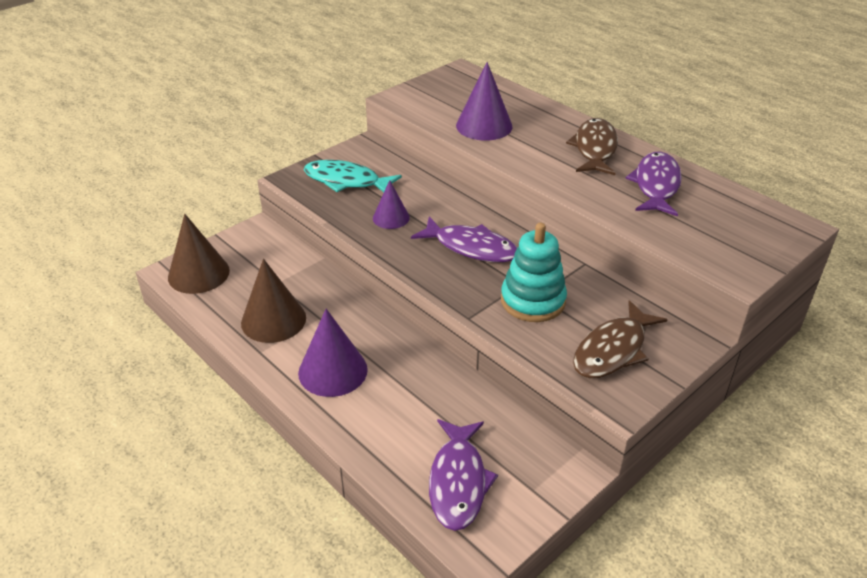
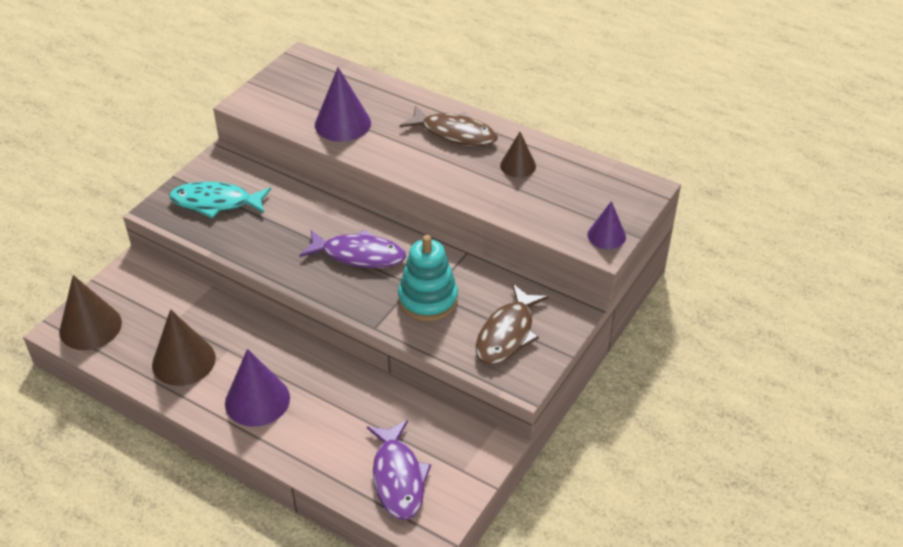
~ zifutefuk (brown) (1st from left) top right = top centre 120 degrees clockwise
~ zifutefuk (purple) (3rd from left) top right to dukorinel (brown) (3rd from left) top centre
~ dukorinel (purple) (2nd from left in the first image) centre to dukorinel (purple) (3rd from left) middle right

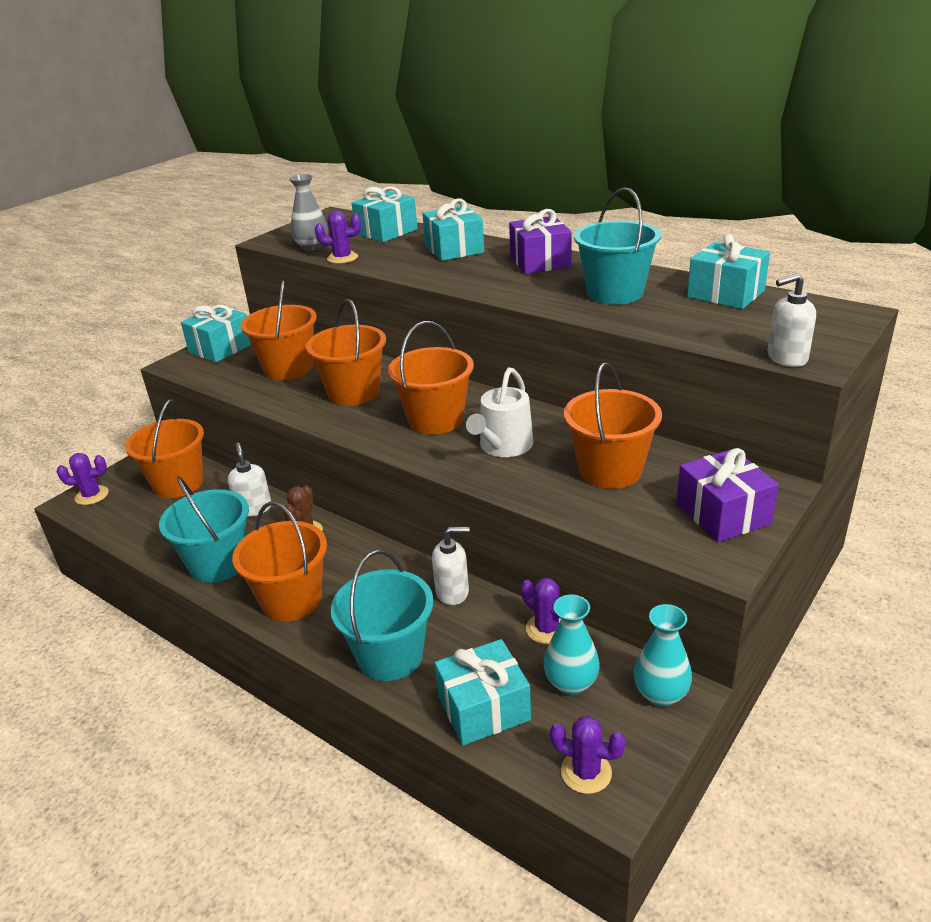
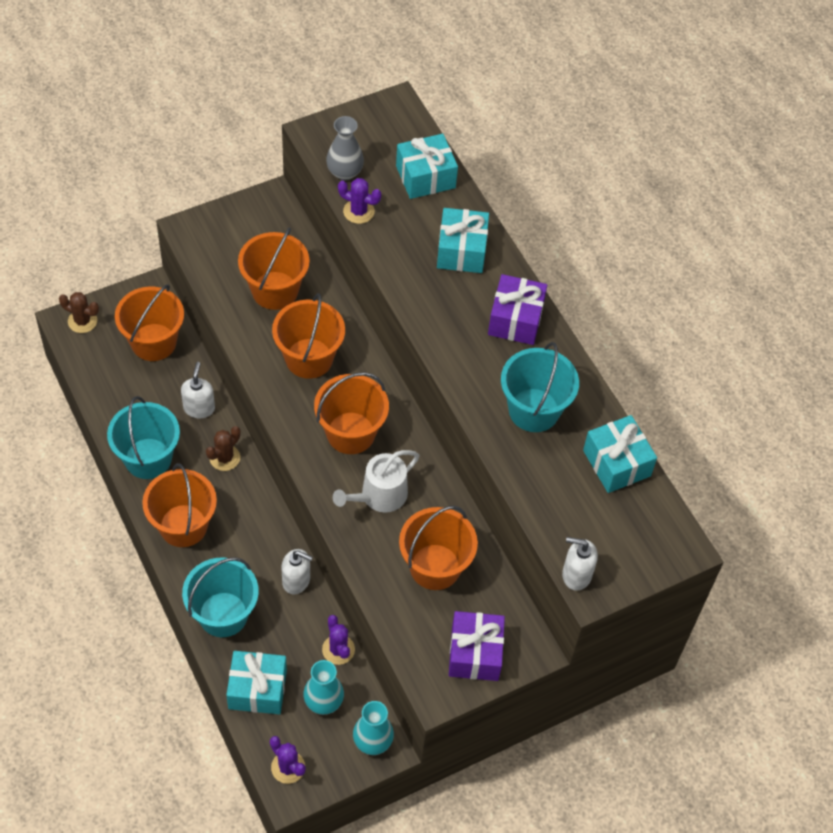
- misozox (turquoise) (1st from left) middle left
~ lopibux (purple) (1st from left) middle left to lopibux (brown) (1st from left) middle left

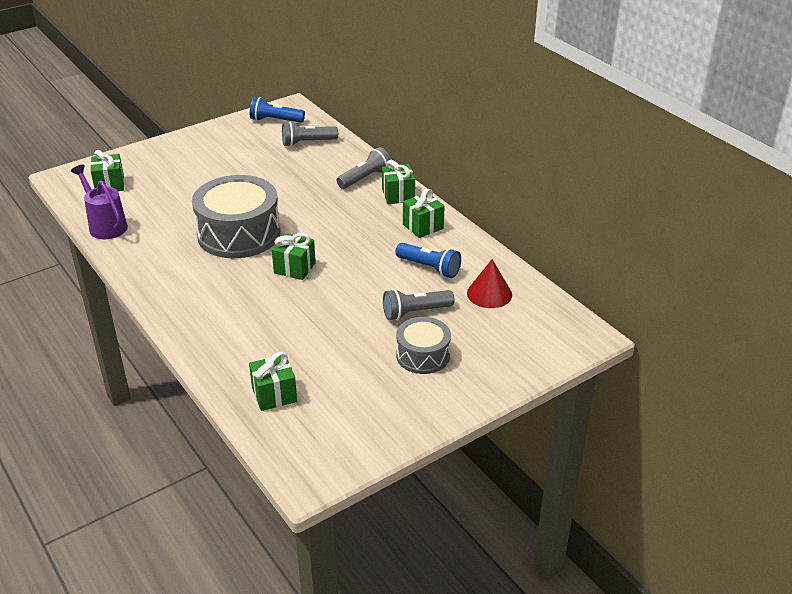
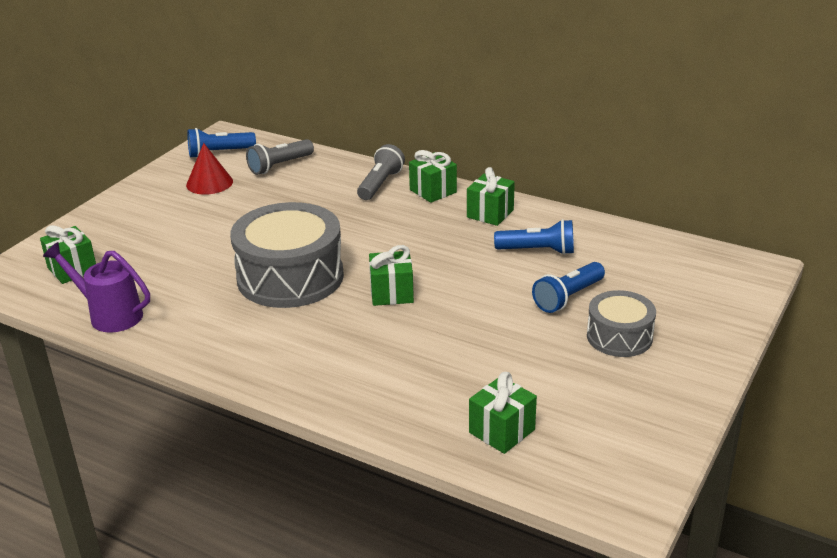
~ dukorinel (red) centre to top left
~ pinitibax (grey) (3rd from left) centre to pinitibax (blue) (3rd from left) middle right

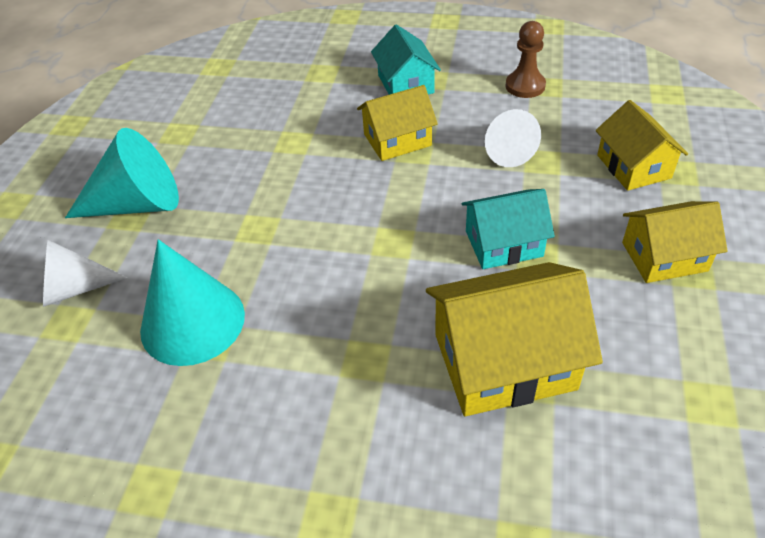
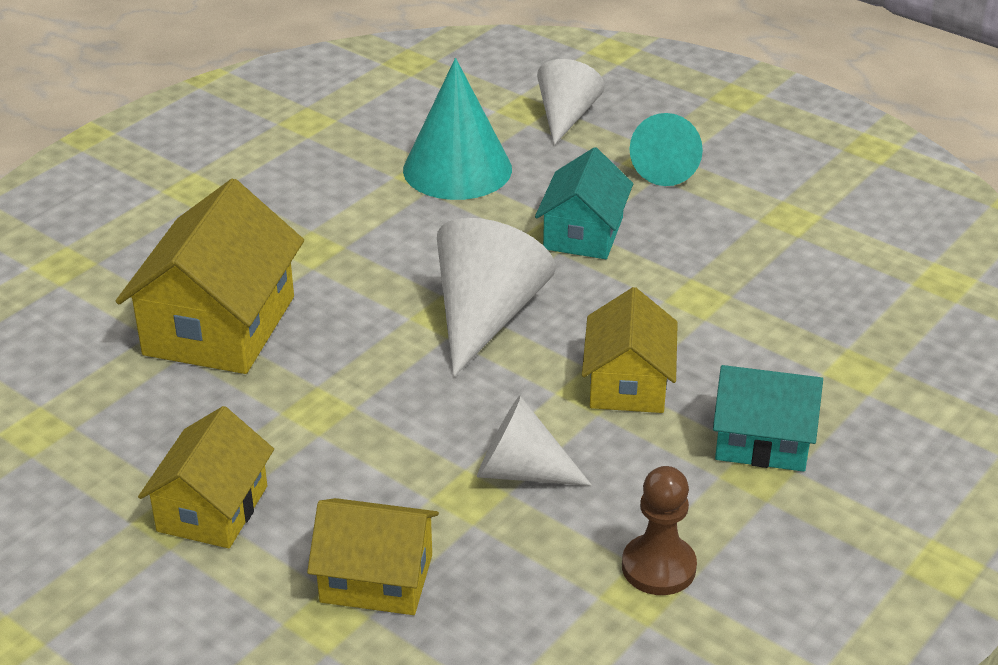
~ dukorinel (turquoise) (1st from left in the first image) top left = top right x0.66
~ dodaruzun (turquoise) (2nd from left in the first image) centre to dodaruzun (turquoise) (1st from left) top centre
+ dukorinel (white) (1st from left) centre

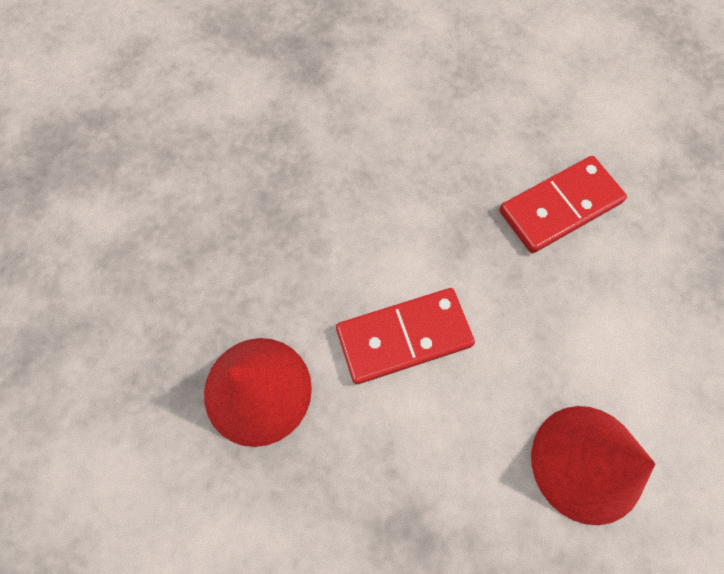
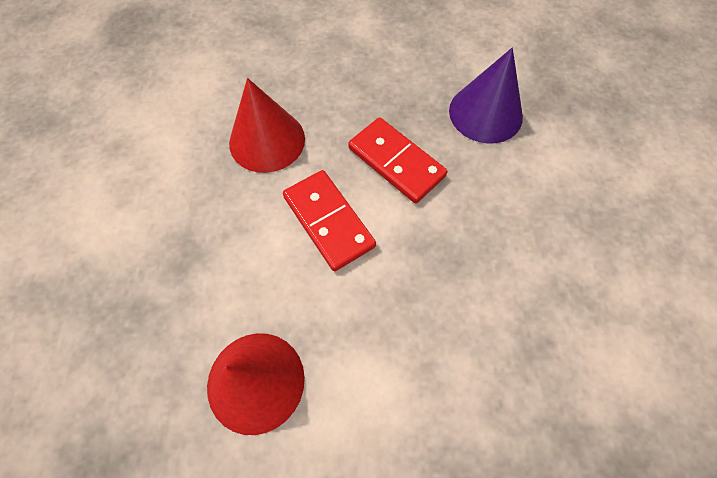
~ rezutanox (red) (2nd from left) middle right to centre
+ dukorinel (purple) top right

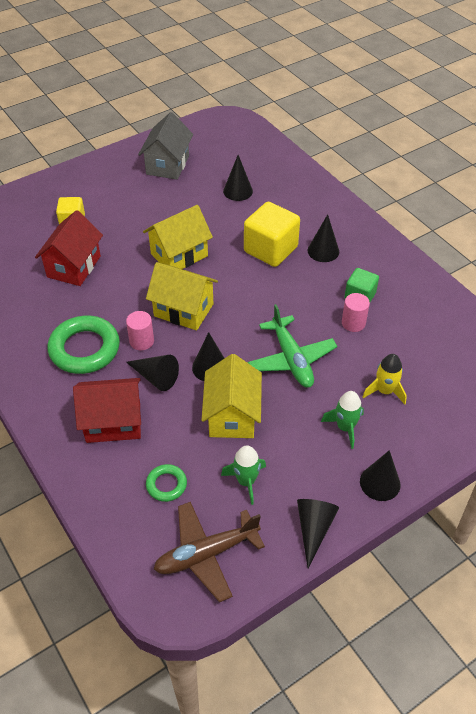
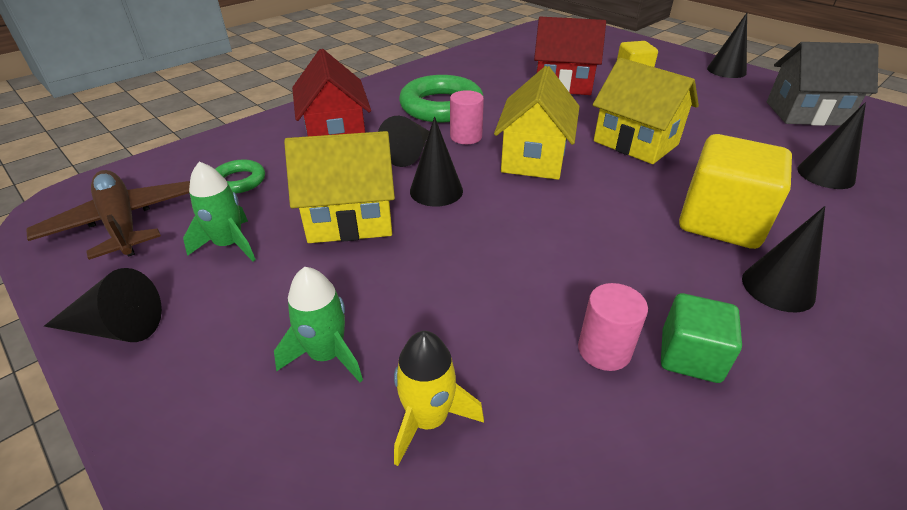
- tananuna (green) centre
~ dukorinel (black) (6th from left in the first image) middle right to dukorinel (black) (4th from left) top right

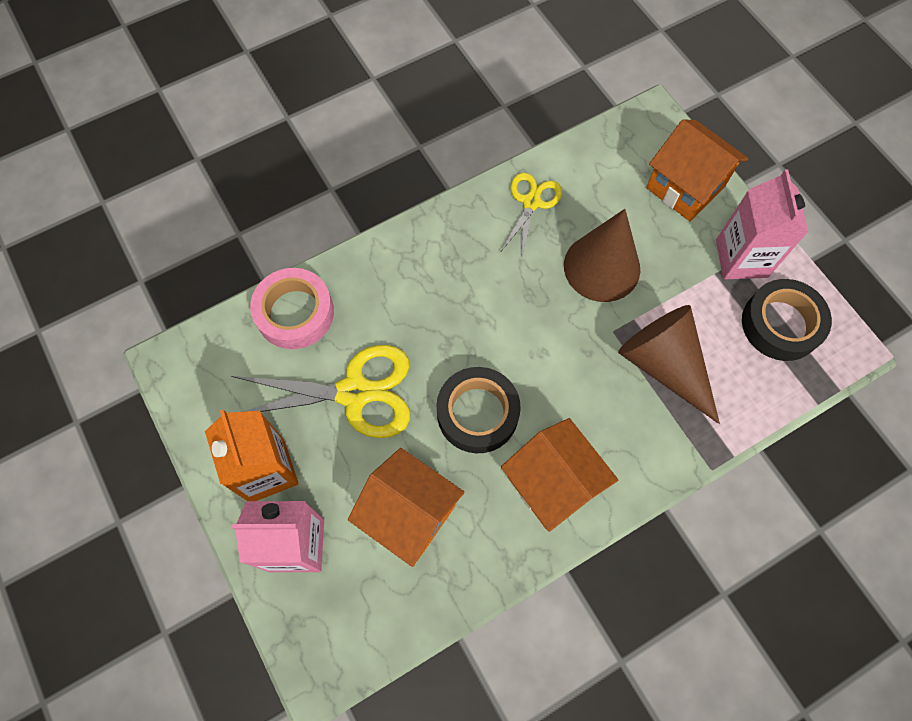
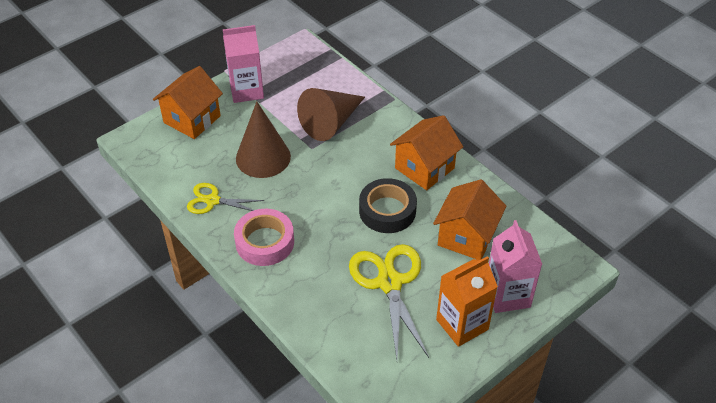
~ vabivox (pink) middle left to centre
- vabivox (black) (2nd from left) middle right

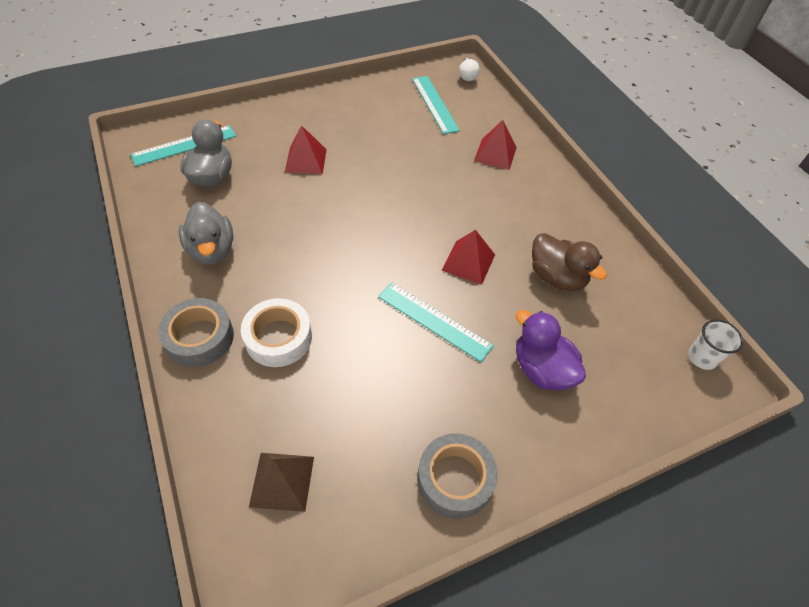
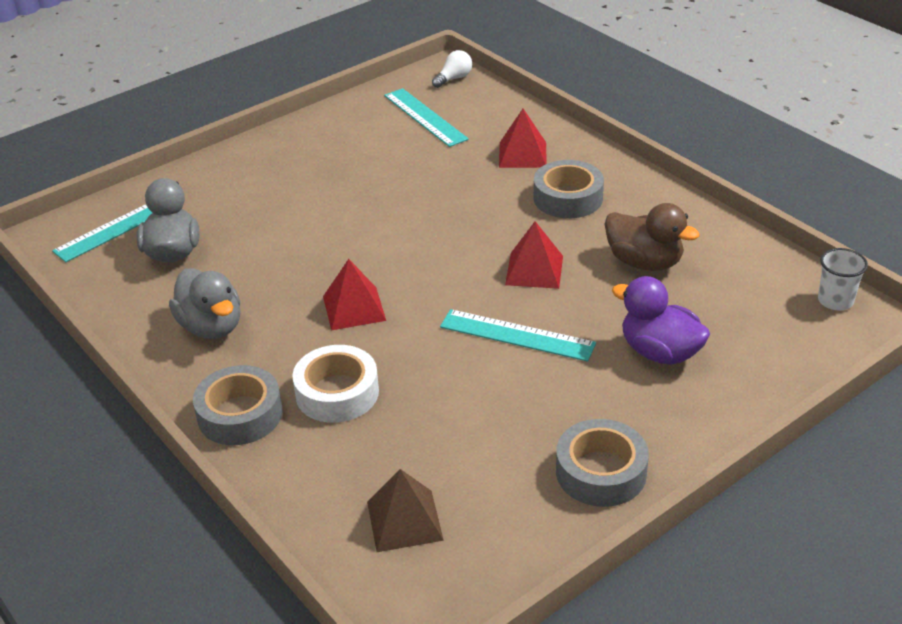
~ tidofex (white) top centre = top centre 120 degrees counterclockwise
~ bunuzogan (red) (1st from left) top centre to centre
+ vabivox (grey) (2nd from left) top centre

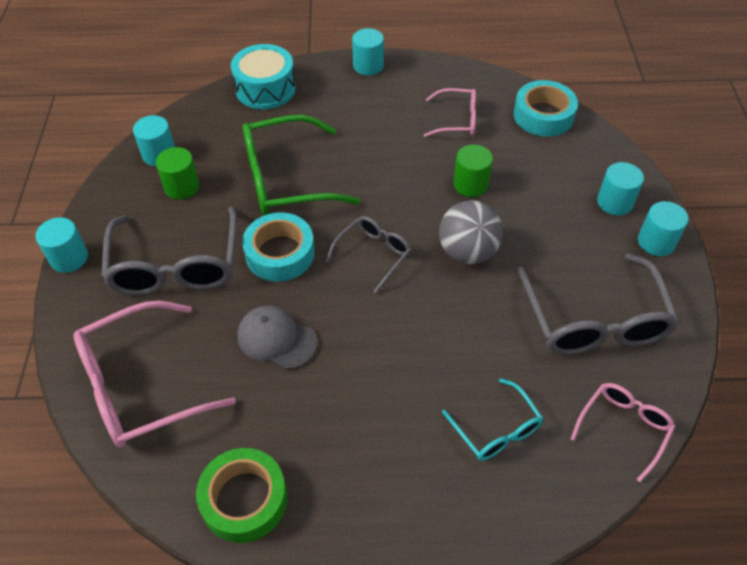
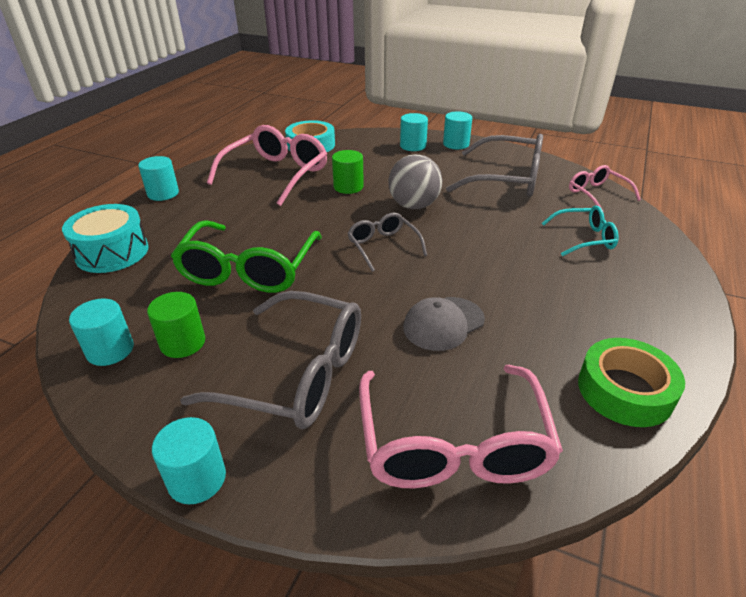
~ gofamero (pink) (2nd from left in the first image) top centre = top centre x1.82
- vabivox (turquoise) (1st from left) centre

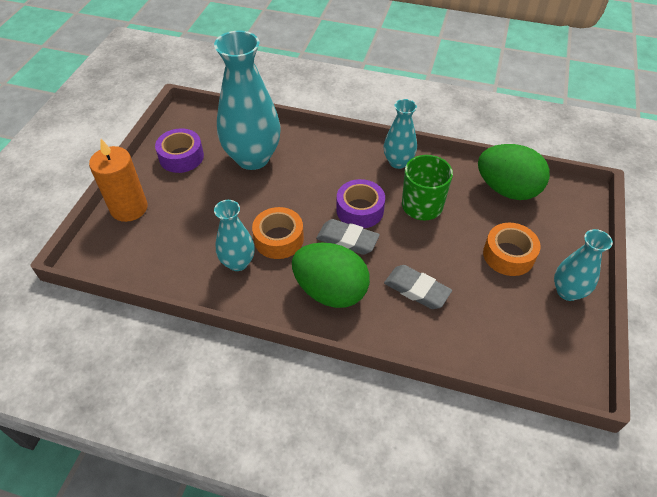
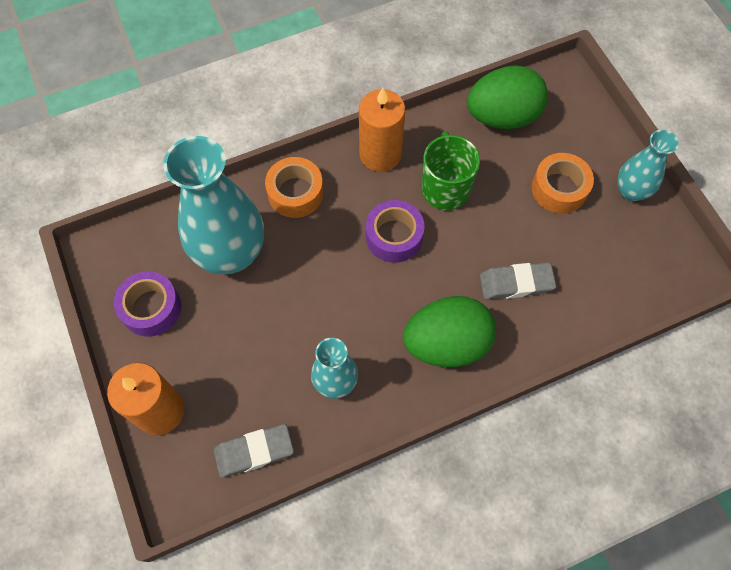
~ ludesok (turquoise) (3rd from left) top centre to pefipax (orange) (2nd from left) top centre
~ vabivox (orange) (1st from left) centre to top centre
~ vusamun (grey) (1st from left) centre to bottom centre

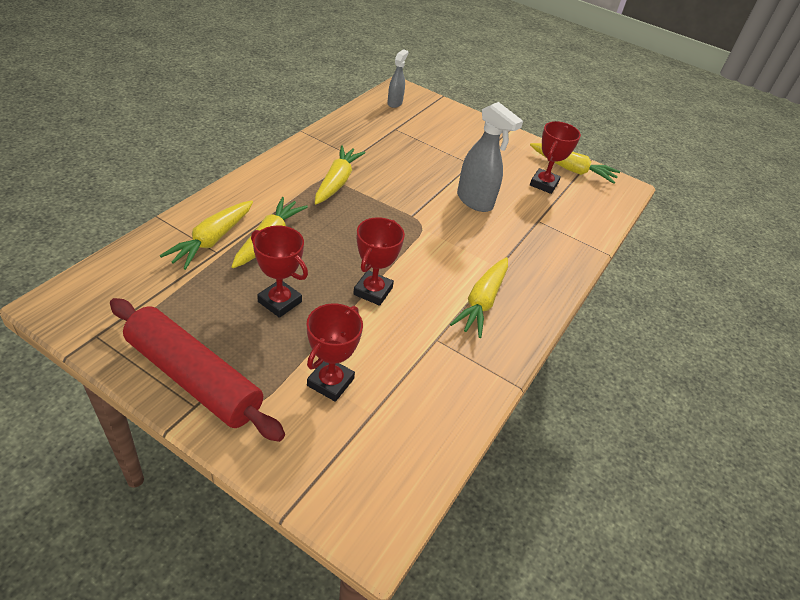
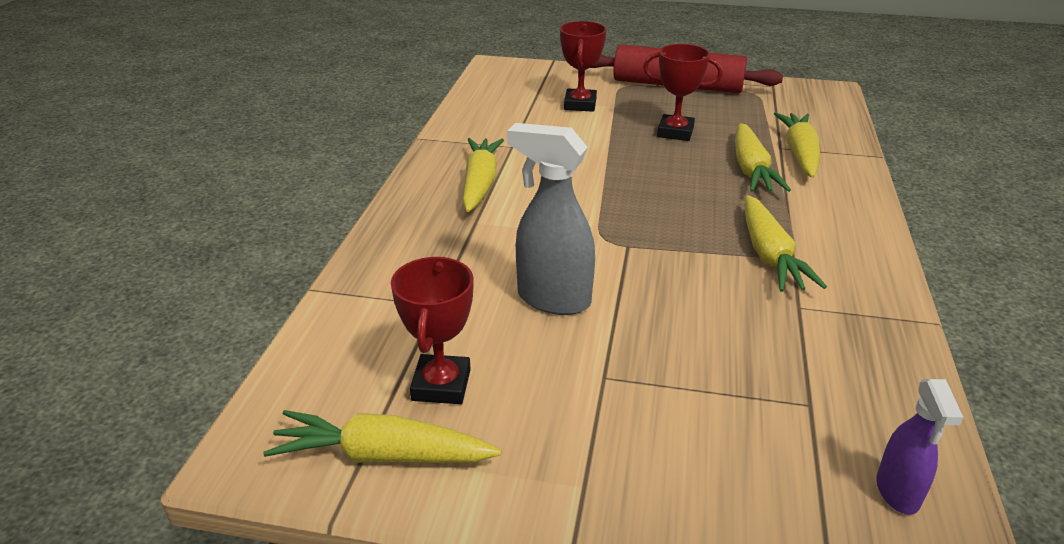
~ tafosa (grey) (1st from left) top centre to tafosa (purple) bottom right
- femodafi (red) (3rd from left) centre

